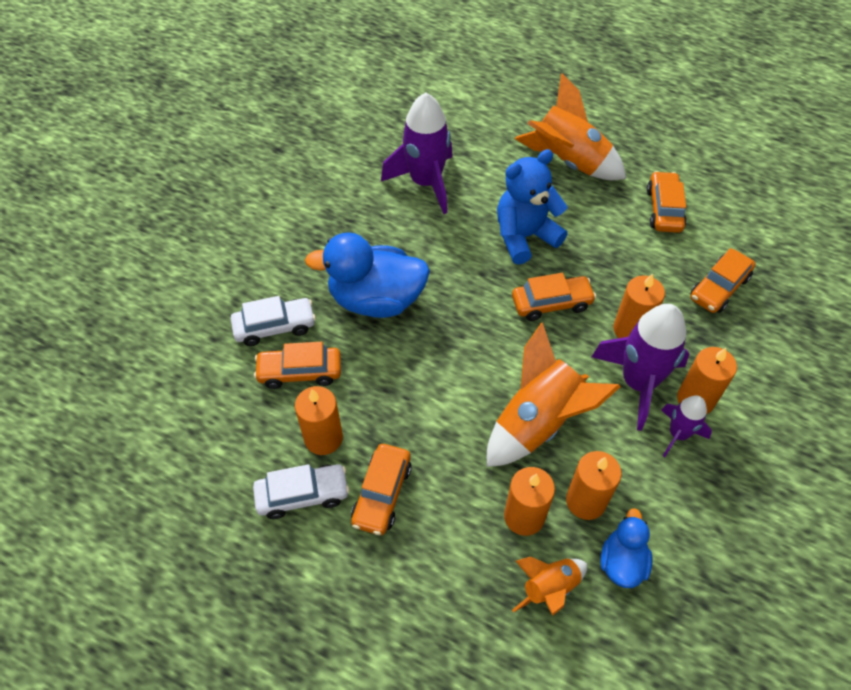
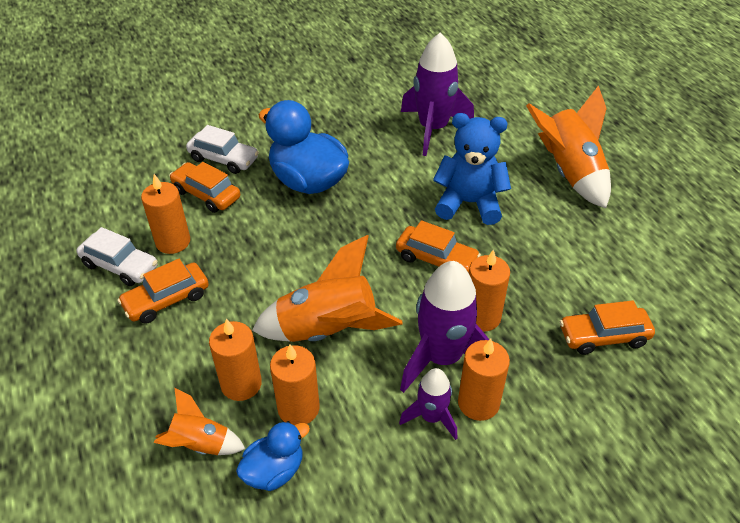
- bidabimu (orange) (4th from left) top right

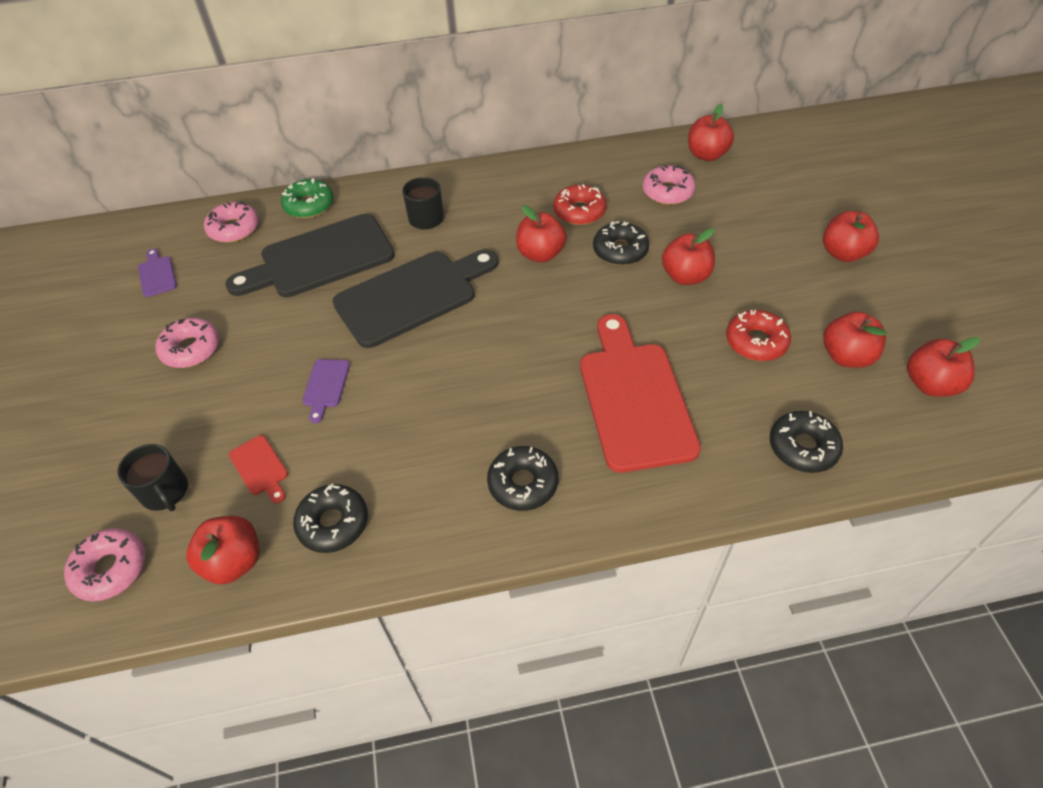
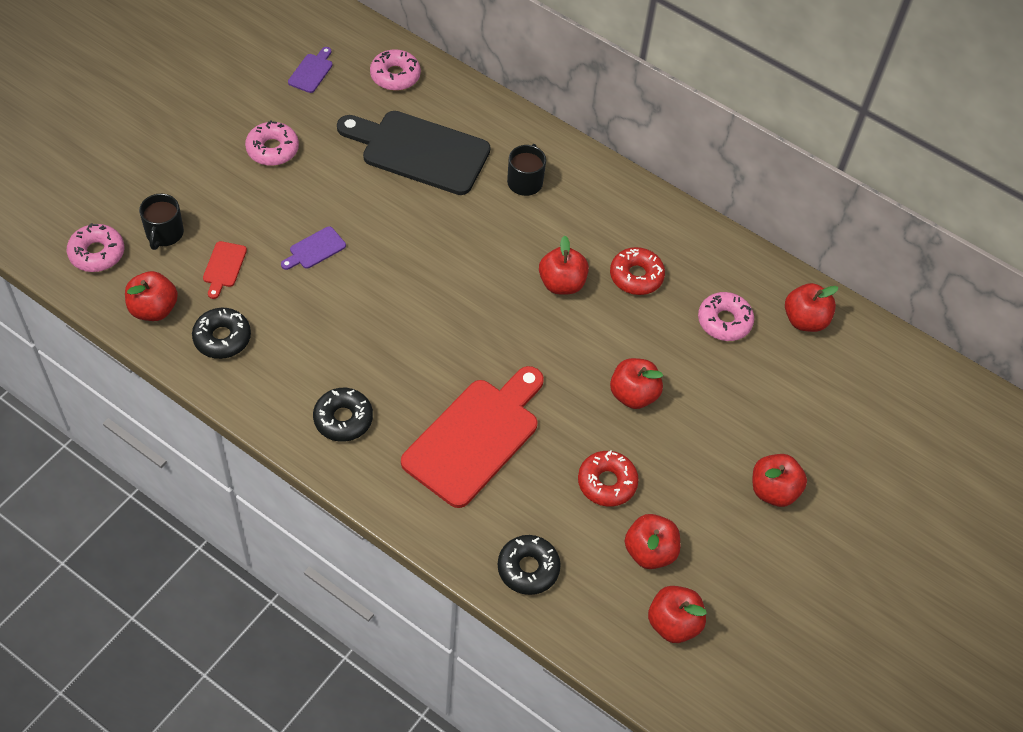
- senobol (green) top left
- senobol (black) (3rd from left) top centre
- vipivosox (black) (2nd from left) centre

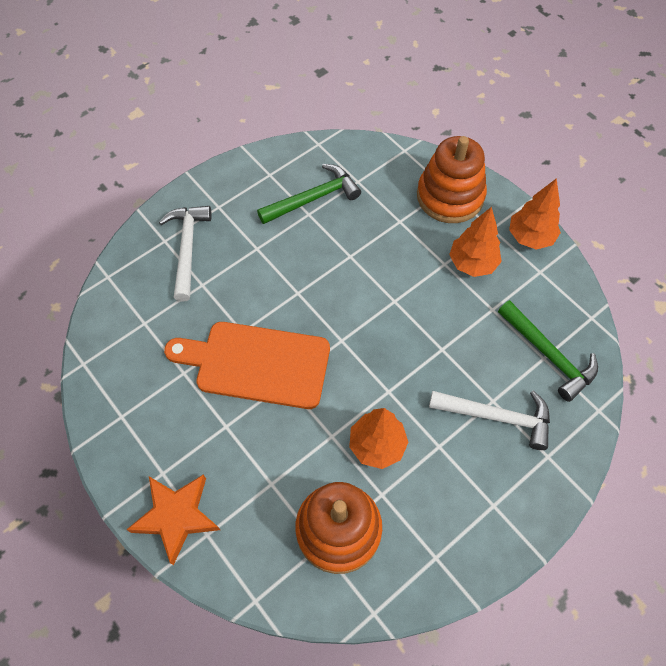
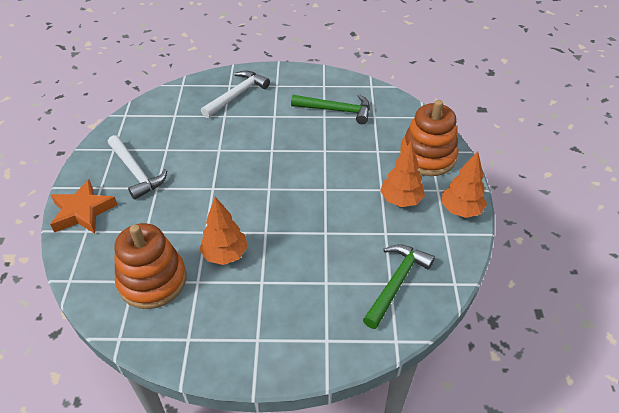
~ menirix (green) (2nd from left) middle right = bottom centre 150 degrees counterclockwise
- vipivosox (orange) centre
~ menirix (white) (2nd from left in the first image) middle right to menirix (white) (1st from left) middle left

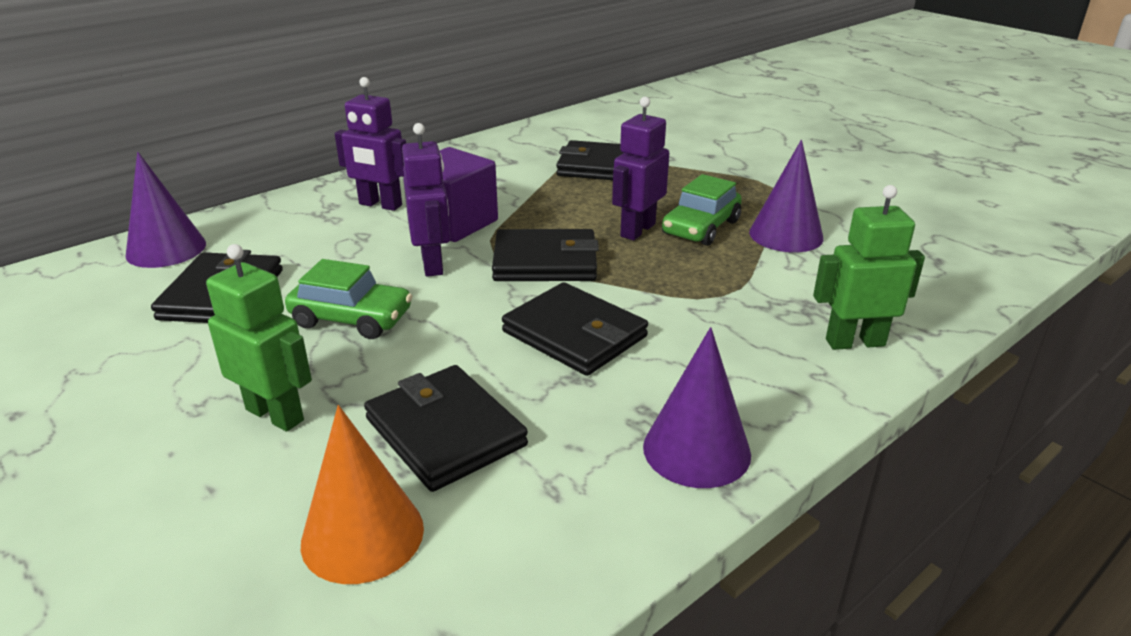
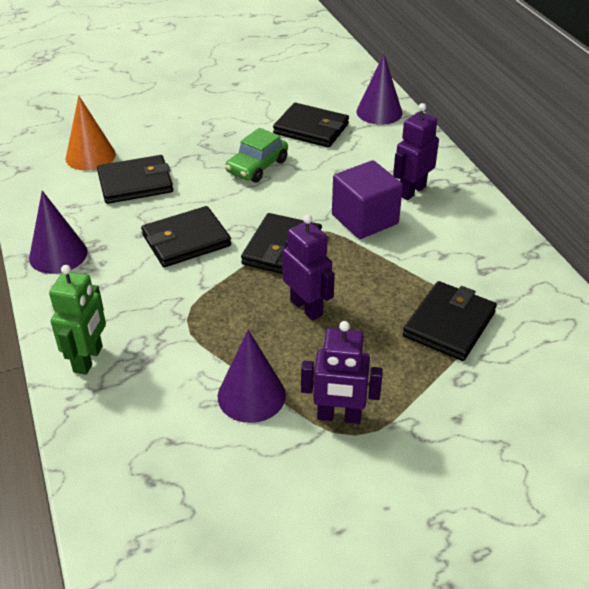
~ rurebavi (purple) (2nd from left) top centre to centre
- bidabimu (green) (2nd from left) top centre
- rurebavi (green) (1st from left) middle left

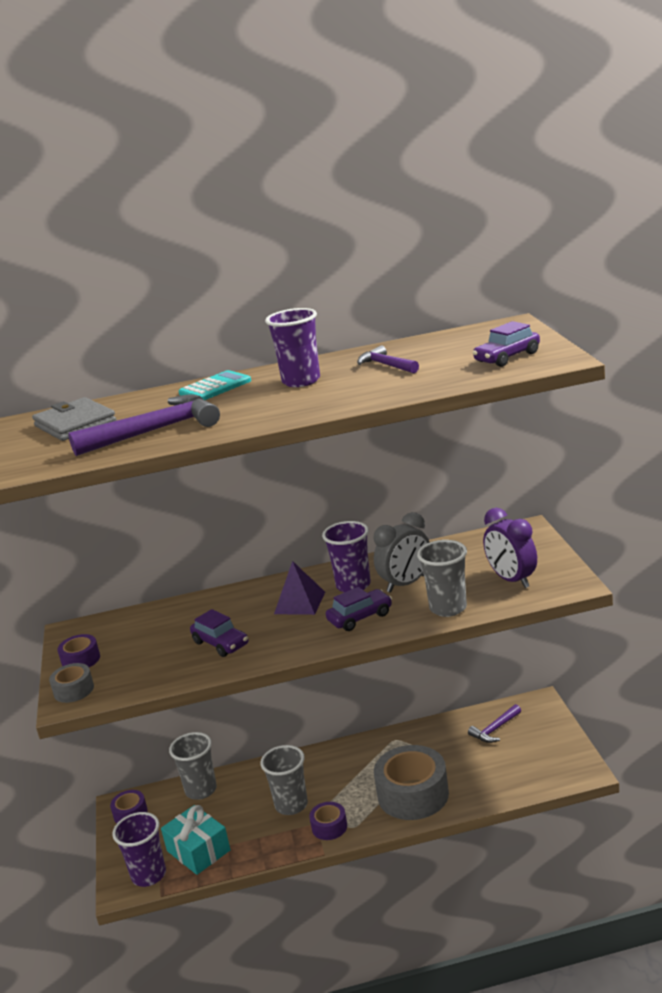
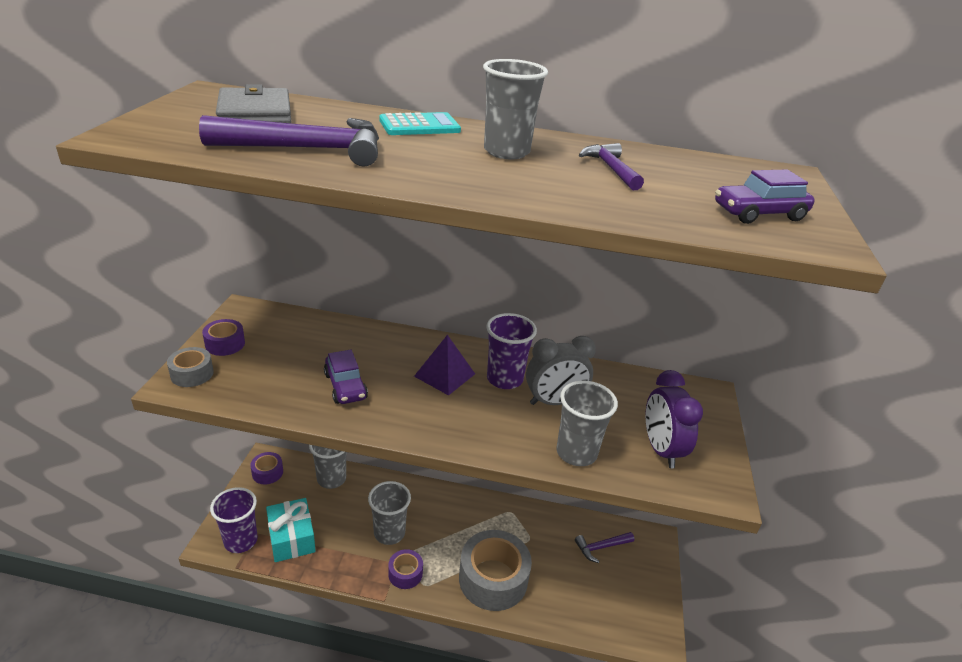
~ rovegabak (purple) (2nd from left) centre to rovegabak (grey) (3rd from left) top centre
- bidabimu (purple) (2nd from left) centre

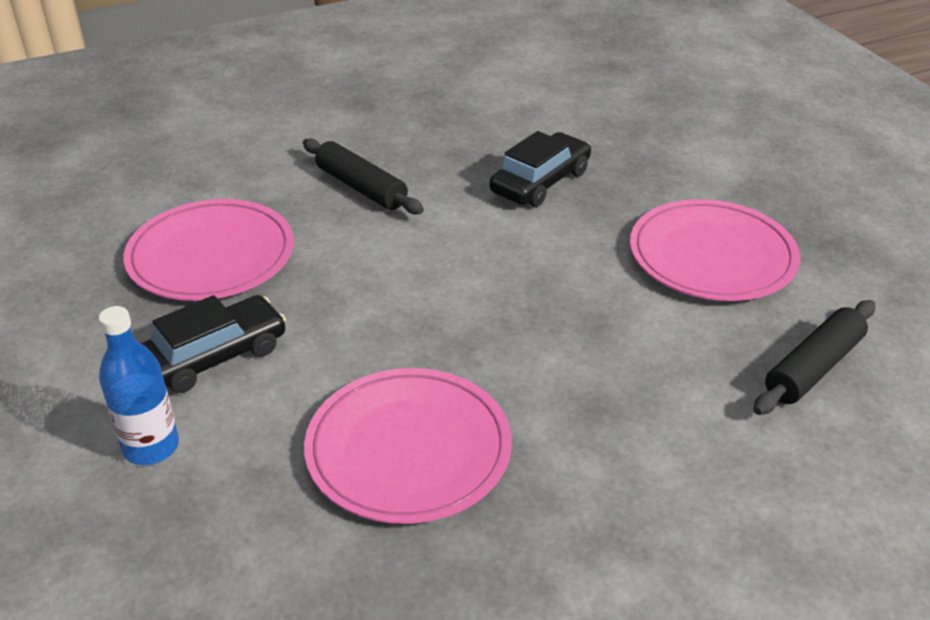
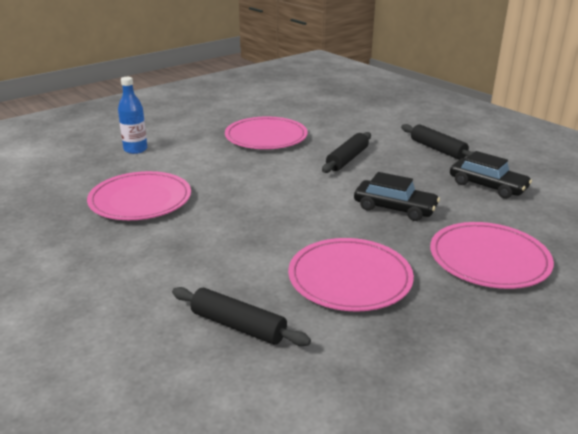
~ bidabimu (black) (1st from left in the first image) middle left to bidabimu (black) (2nd from left) middle right
+ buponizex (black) (3rd from left) top right
+ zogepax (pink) (4th from left) middle right

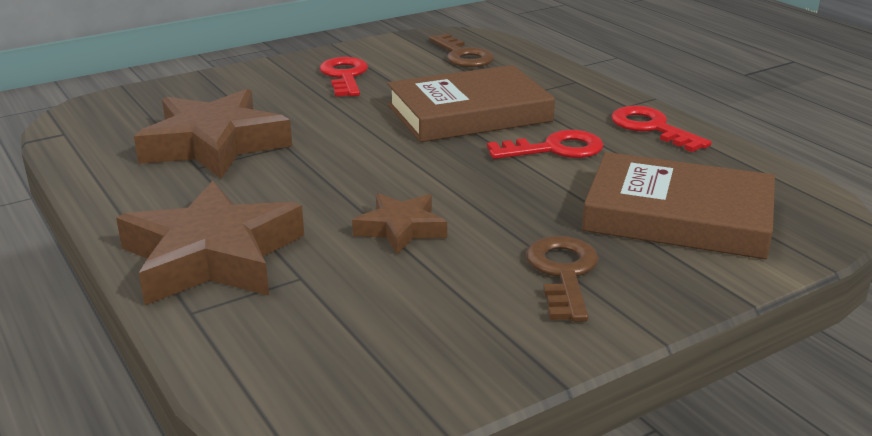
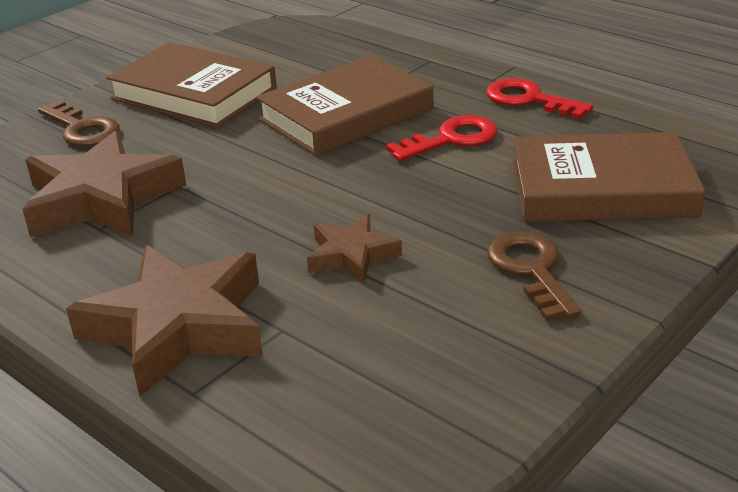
~ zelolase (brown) (1st from left) top centre to top left
~ zelolase (red) (1st from left) top centre to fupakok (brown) (1st from left) top left

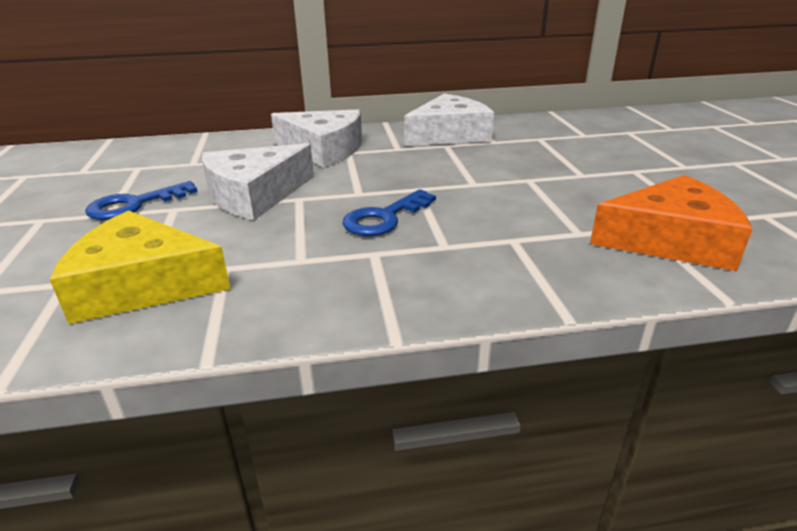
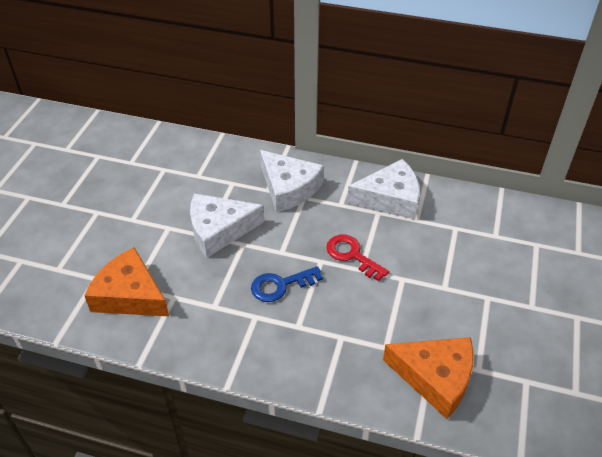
- zelolase (blue) (1st from left) middle left
~ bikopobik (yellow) middle left to bikopobik (orange) (1st from left) middle left
+ zelolase (red) centre

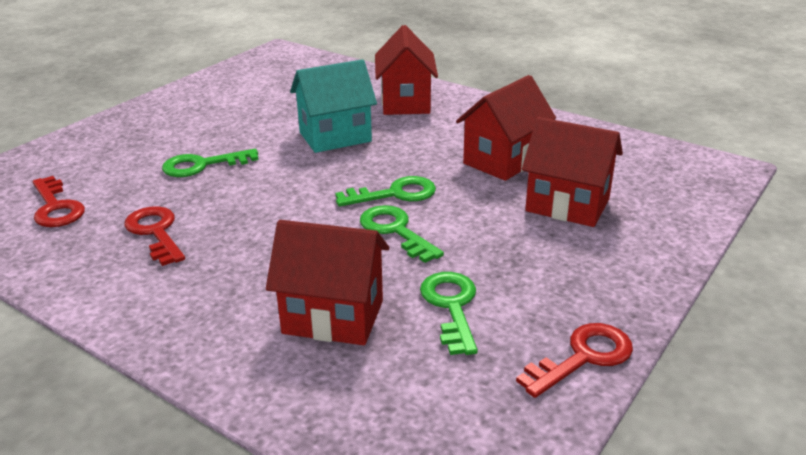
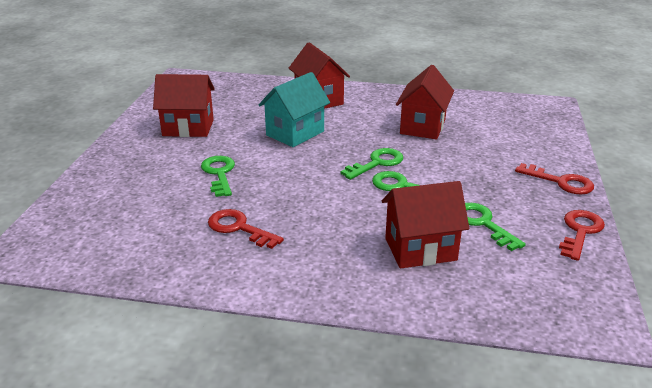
~ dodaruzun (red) (4th from left in the first image) middle right to dodaruzun (red) (1st from left) top left
~ zelolase (green) (1st from left) middle left = centre 120 degrees clockwise
~ zelolase (red) (1st from left in the first image) middle left to zelolase (red) (2nd from left) middle right

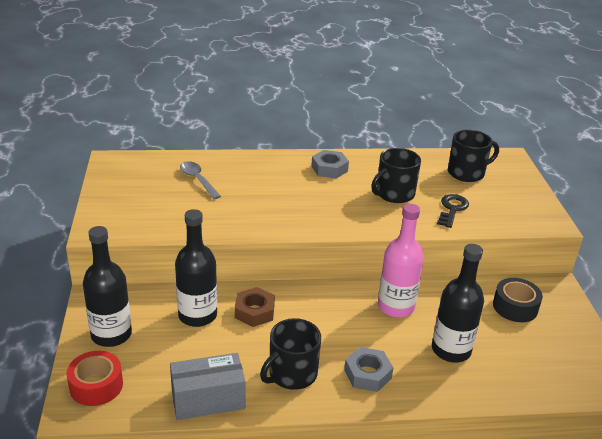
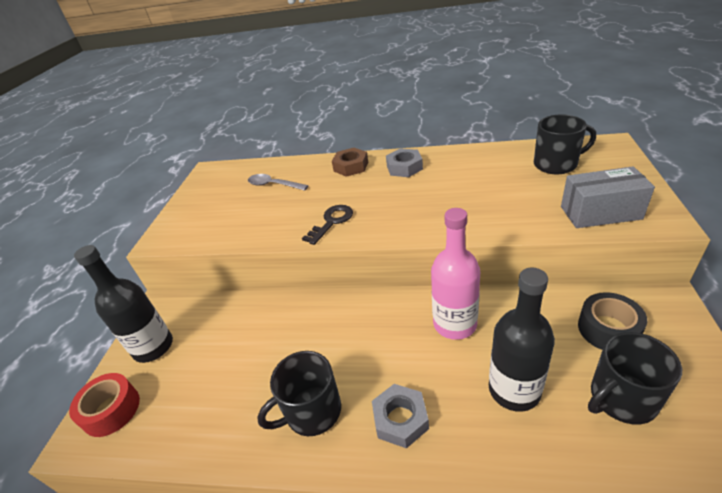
~ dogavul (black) (2nd from left in the first image) centre to dogavul (black) (3rd from left) bottom right
~ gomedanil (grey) middle left = centre 45 degrees counterclockwise
~ zelolase (black) middle right to centre
- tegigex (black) (2nd from left) middle left
~ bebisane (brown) bottom centre to top centre
~ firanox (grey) bottom centre to middle right

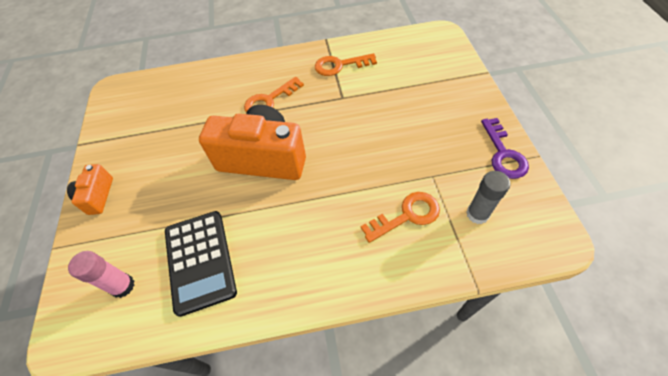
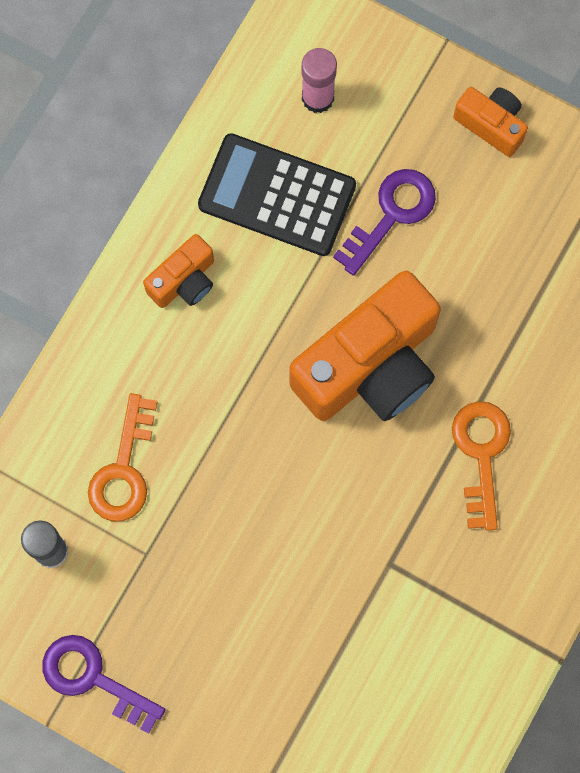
- zelolase (orange) (2nd from left) top centre
+ zelolase (purple) (2nd from left) top centre
+ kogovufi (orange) (1st from left) middle left

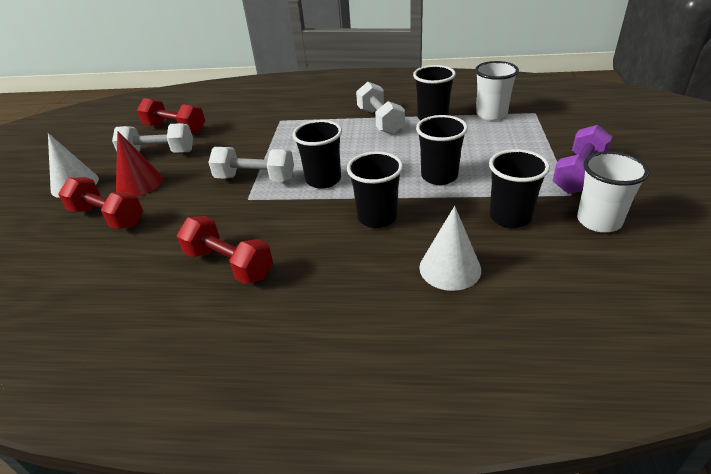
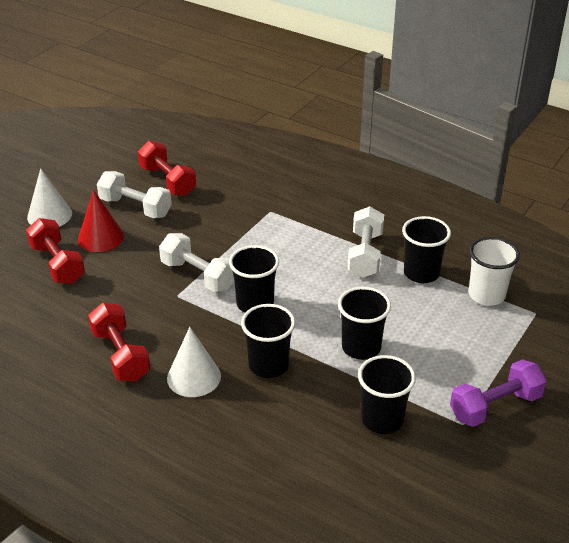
- rovegabak (white) (2nd from left) middle right
~ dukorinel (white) (2nd from left) centre to bottom centre

